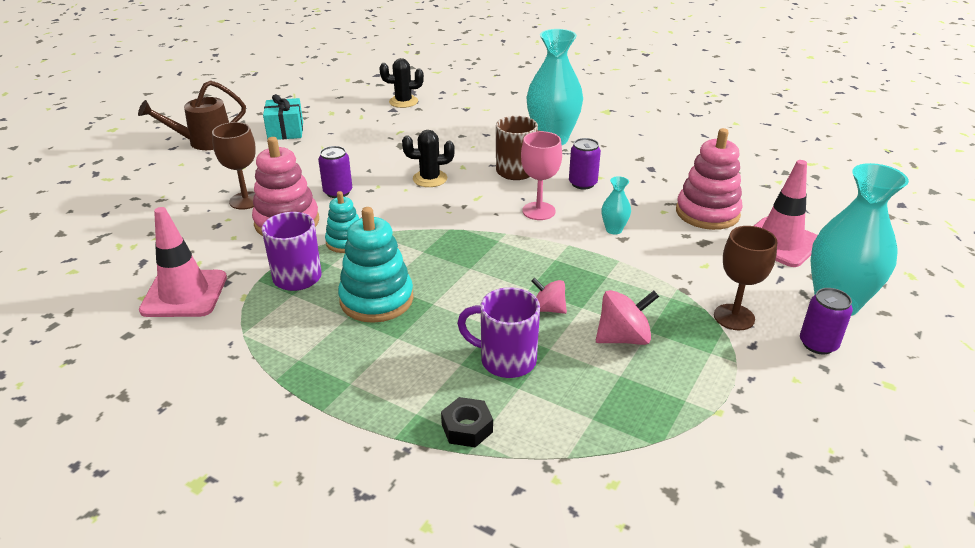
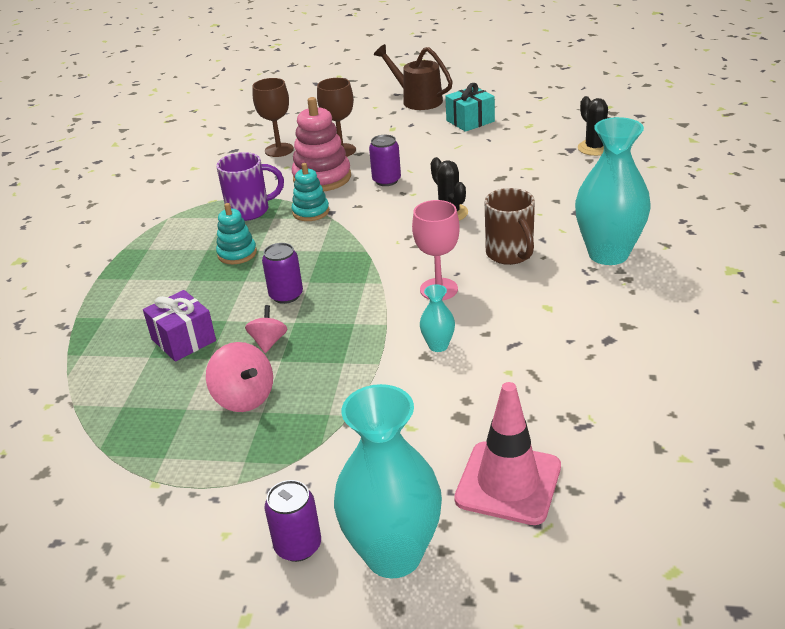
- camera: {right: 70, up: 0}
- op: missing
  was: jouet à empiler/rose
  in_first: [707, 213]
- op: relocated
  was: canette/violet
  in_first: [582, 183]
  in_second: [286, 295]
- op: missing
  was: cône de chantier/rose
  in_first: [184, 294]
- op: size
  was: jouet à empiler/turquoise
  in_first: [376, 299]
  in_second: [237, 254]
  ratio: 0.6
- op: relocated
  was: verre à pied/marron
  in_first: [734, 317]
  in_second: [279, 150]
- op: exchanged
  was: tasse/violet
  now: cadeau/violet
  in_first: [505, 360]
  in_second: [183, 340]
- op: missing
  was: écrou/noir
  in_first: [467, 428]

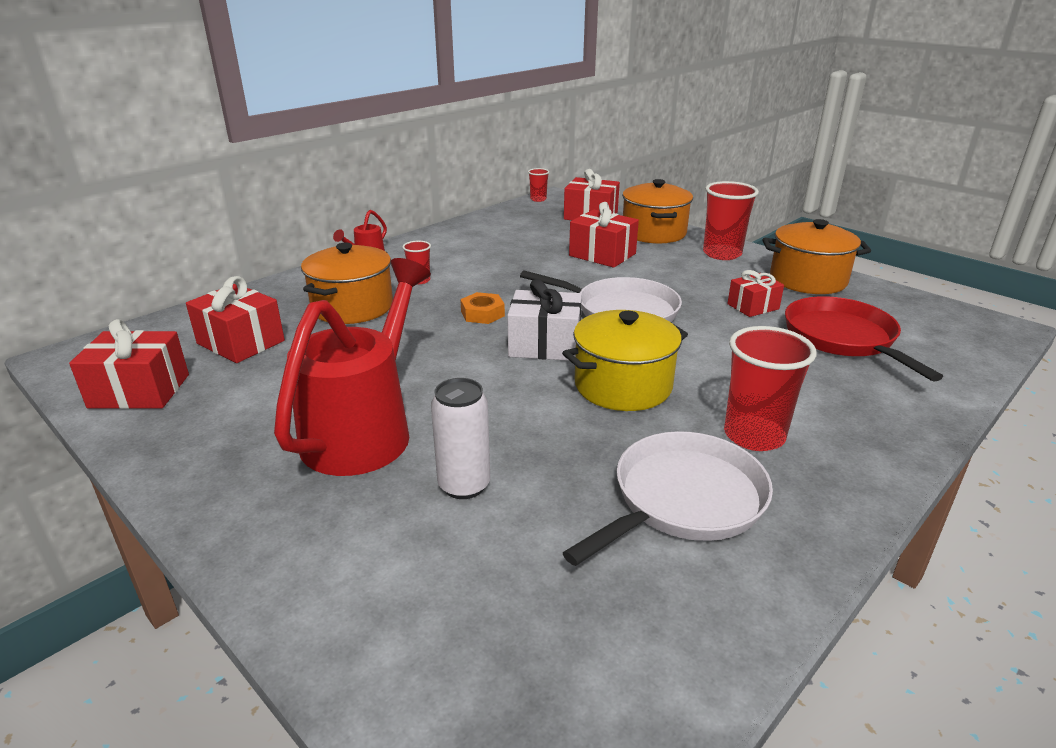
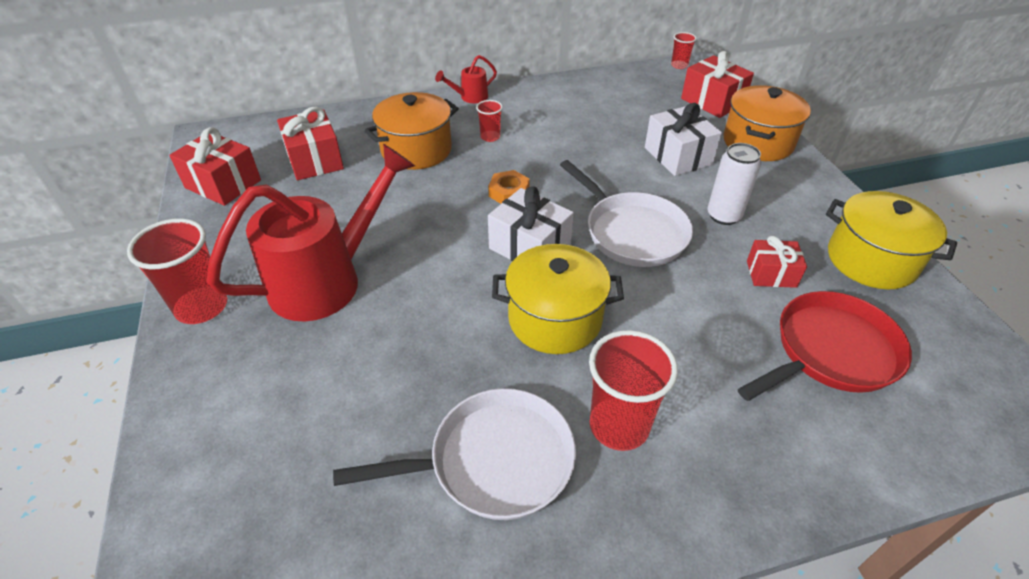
- camera: {right: 30, up: 15}
- op: relocated
  was: gobelet/rouge
  in_first: [722, 254]
  in_second: [202, 307]
- op: colour
  was: cadeau/rouge
  now: cadeau/blanc
  in_first: [602, 255]
  in_second: [678, 156]
- op: colour
  was: marmite/orange
  now: marmite/jaune
  in_first: [808, 280]
  in_second: [871, 260]
- op: spun
  was: poêle/rouge
  in_first: [843, 338]
  in_second: [830, 352]
  clockwise: 45
- op: relocated
  was: canette/blanc
  in_first: [464, 485]
  in_second: [723, 216]

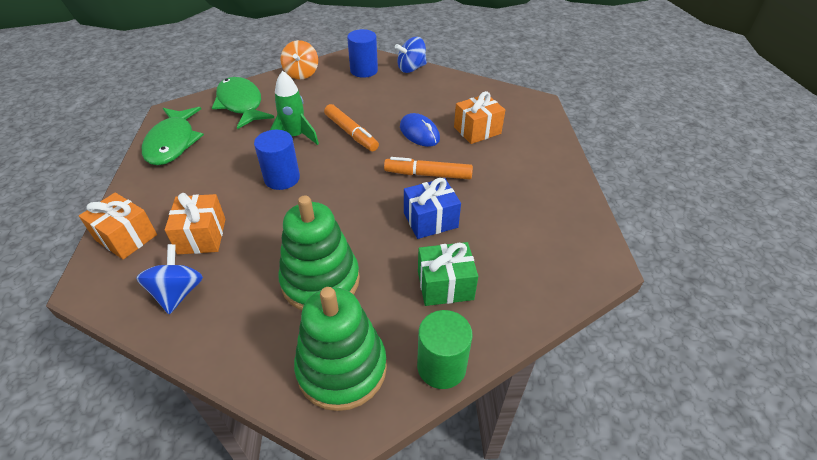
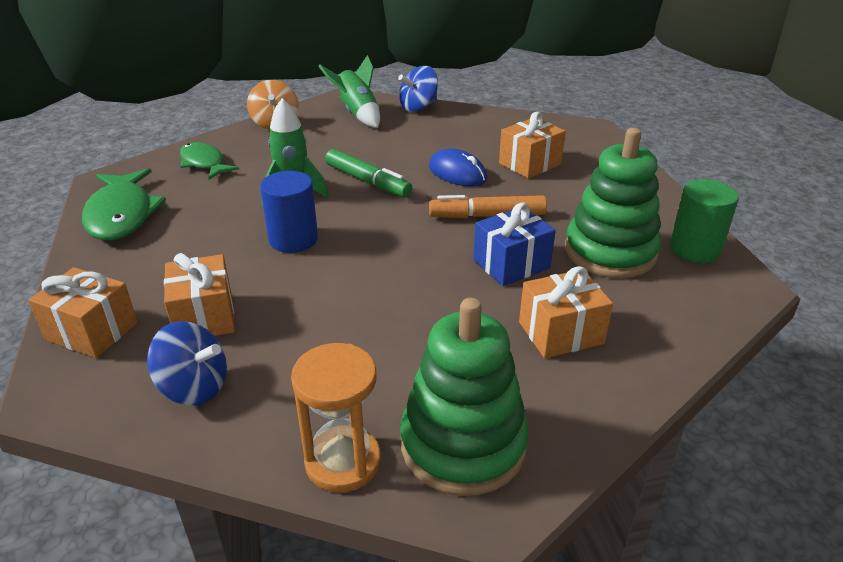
- camera: {right: -10, up: -10}
- op: exchanged
  was: cylindre/bleu
  now: fusée/vert
  in_first: [364, 70]
  in_second: [357, 114]
- op: size
  was: poisson/vert
  in_first: [241, 104]
  in_second: [204, 163]
  ratio: 0.64
- op: colour
  was: feutre/orange
  now: feutre/vert
  in_first: [351, 133]
  in_second: [368, 181]
- op: relocated
  was: jouet à empiler/vert
  in_first: [320, 281]
  in_second: [610, 252]
- op: colour
  was: cadeau/vert
  now: cadeau/orange
  in_first: [445, 285]
  in_second: [561, 333]
- op: spun
  was: toupie/bleu
  in_first: [178, 293]
  in_second: [194, 387]
  clockwise: 120
- op: relocated
  was: cylindre/vert
  in_first: [441, 366]
  in_second: [695, 249]
- op: appeared
  now: sablier/orange
  in_second: [343, 462]

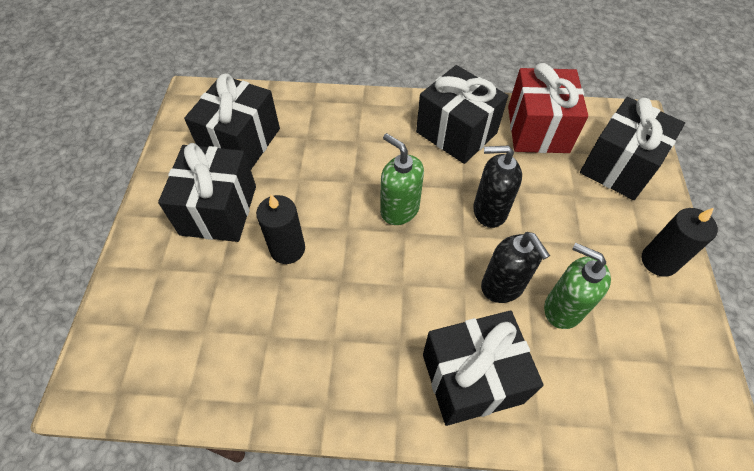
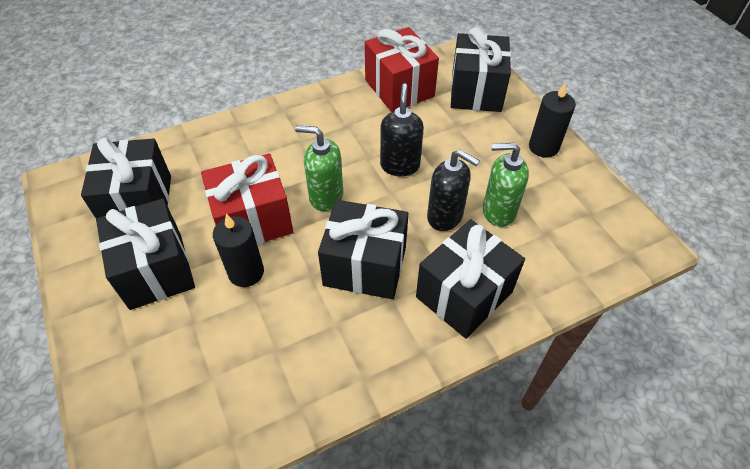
- camera: {right: -30, up: -5}
- op: relocated
  was: cadeau/noir
  in_first: [456, 132]
  in_second: [365, 266]
- op: spun
  was: distributeur de savon/noir
  in_first: [489, 211]
  in_second: [400, 165]
  clockwise: 120
- op: appeared
  now: cadeau/rouge
  in_second: [253, 220]

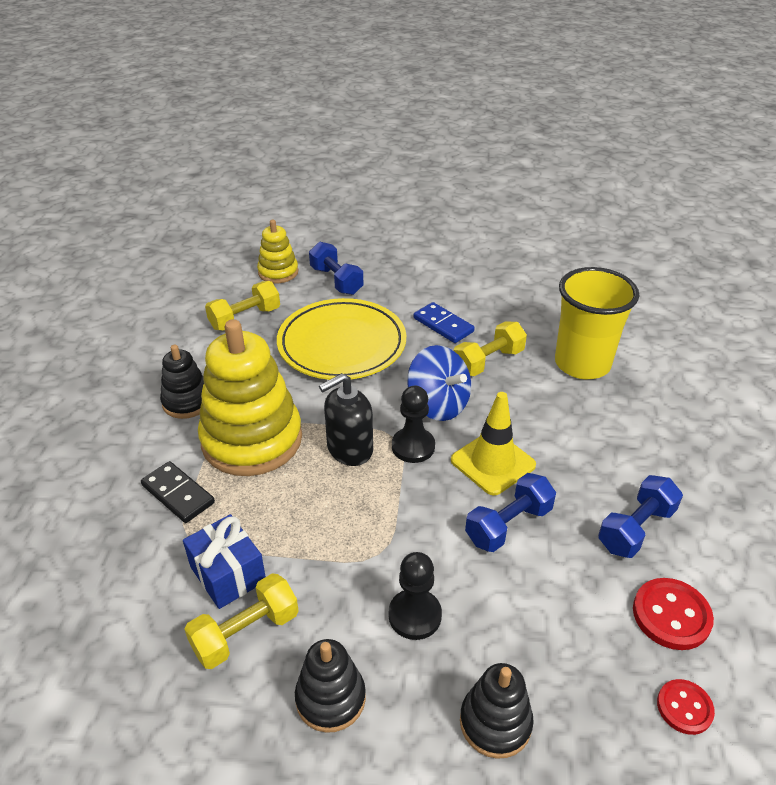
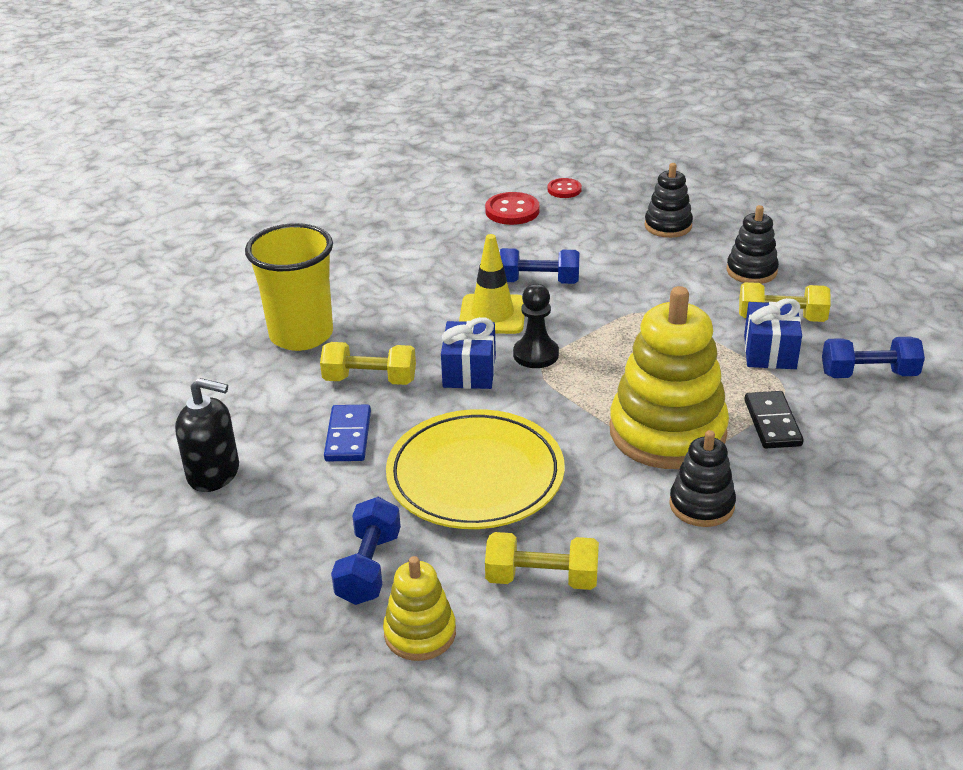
- camera: {right: -135, up: -5}
- op: exchanged
  was: toupie/bleu
  now: cadeau/bleu
  in_first: [438, 405]
  in_second: [469, 371]
- op: relocated
  was: distributeur de savon/noir
  in_first: [349, 449]
  in_second: [214, 473]
- op: relocated
  was: haltère/bleu
  in_first: [636, 529]
  in_second: [868, 374]
- op: missing
  was: pion/noir
  in_first: [415, 615]

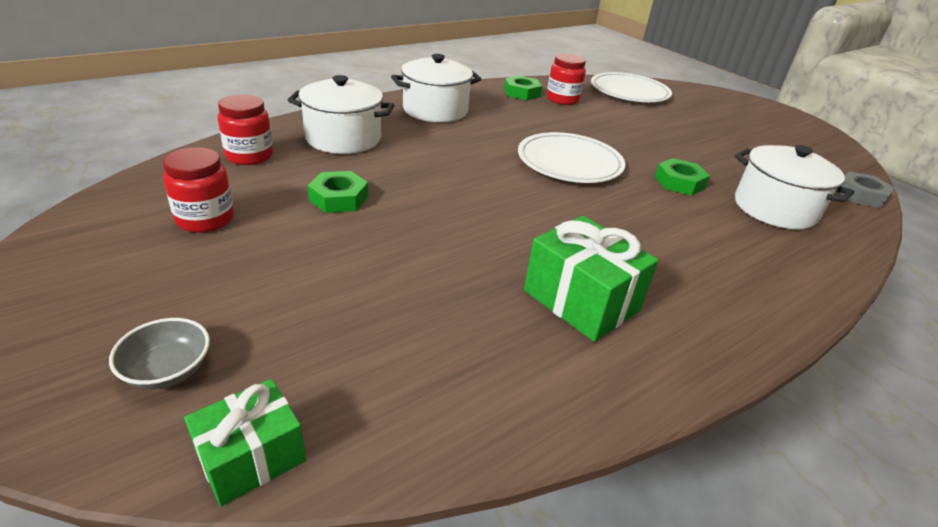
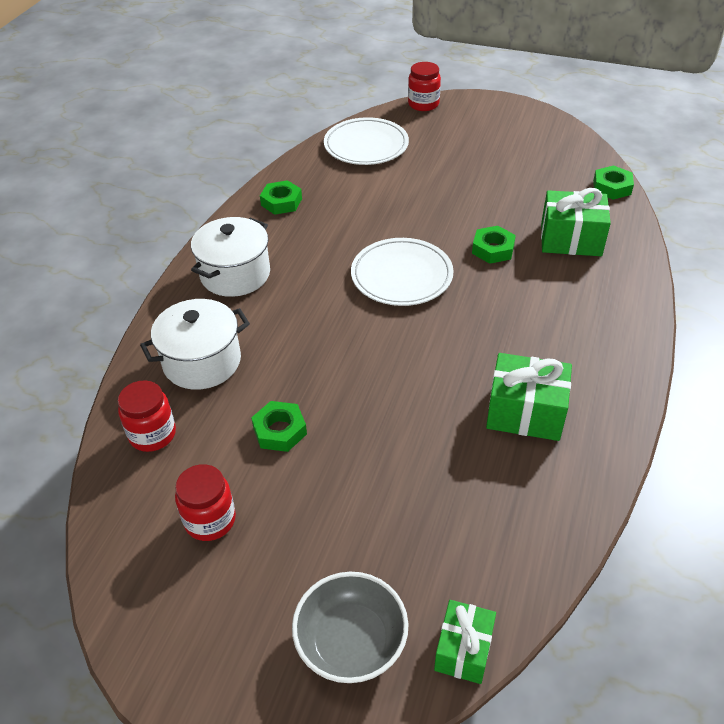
- camera: {right: -30, up: 10}
- op: relocated
  was: bocal/rouge
  in_first: [562, 99]
  in_second: [423, 104]
- op: exchanged
  was: marmite/blanc
  now: cadeau/vert
  in_first: [774, 209]
  in_second: [571, 239]
- op: colour
  was: écrou/gris
  now: écrou/vert
  in_first: [861, 195]
  in_second: [612, 187]
- op: size
  was: bol/gris
  in_first: [168, 370]
  in_second: [351, 641]
  ratio: 1.67

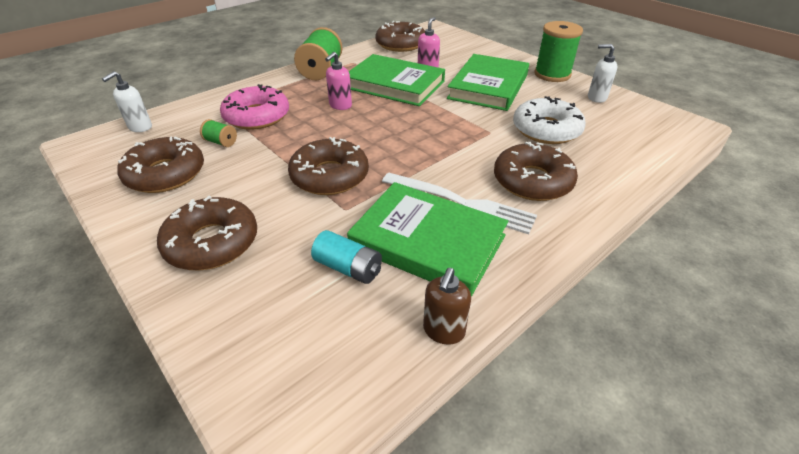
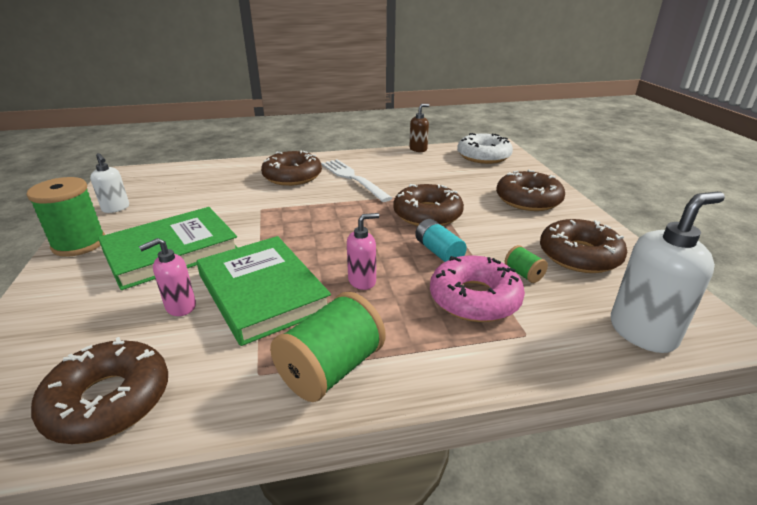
- camera: {right: -150, up: -10}
- op: size
  was: distributeur de savon/blanc
  in_first: [140, 127]
  in_second: [642, 332]
  ratio: 1.74
- op: relocated
  was: beignet/blanc
  in_first: [546, 130]
  in_second: [483, 156]
- op: missing
  was: livre/vert
  in_first: [427, 242]
- op: relocated
  was: pile/turquoise
  in_first: [348, 268]
  in_second: [438, 252]

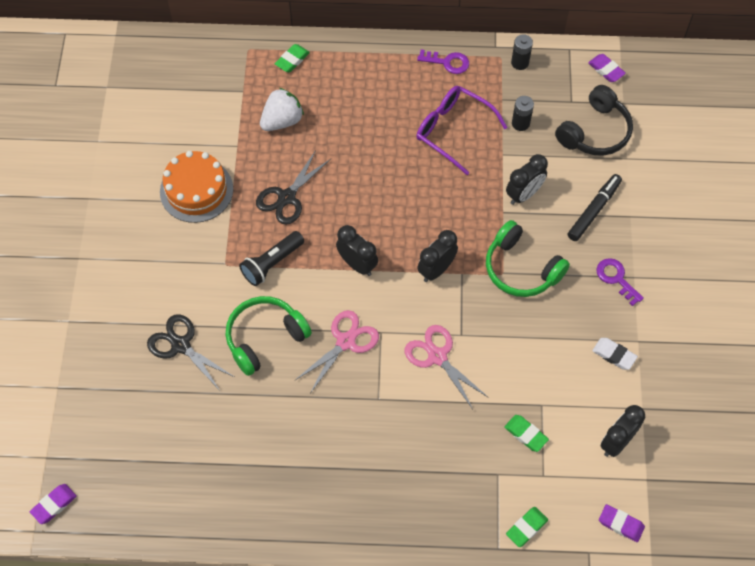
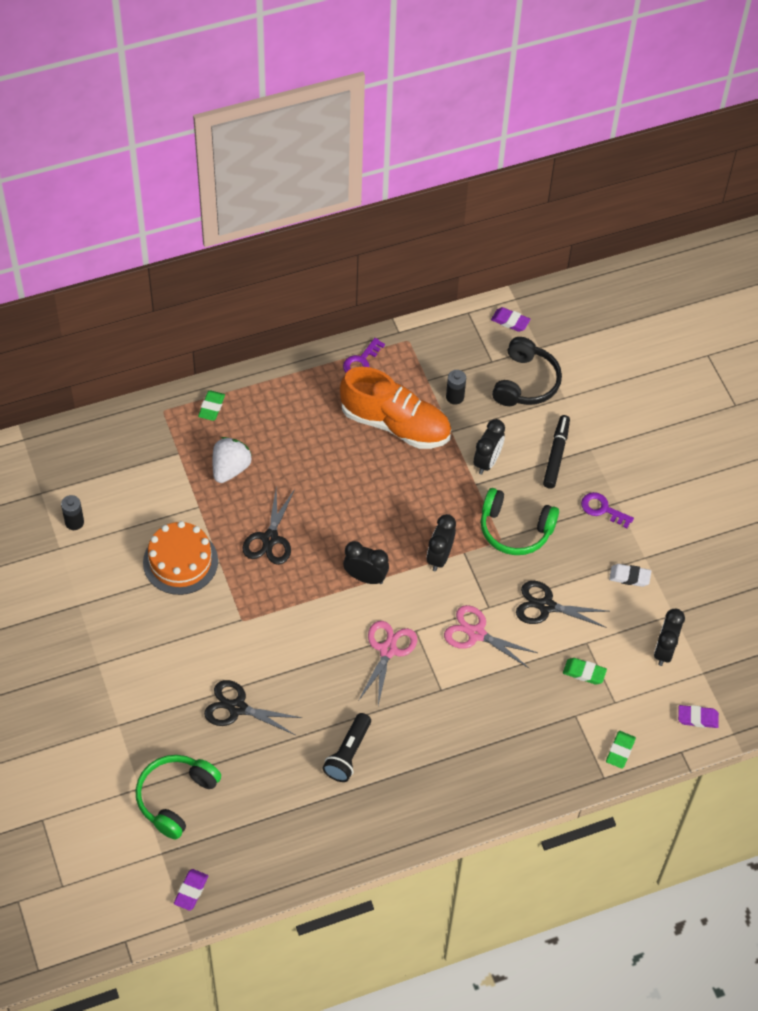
- camera: {right: -25, up: -5}
- op: relocated
  was: pile/noir
  in_first: [520, 63]
  in_second: [74, 522]
- op: spun
  was: clé/violet
  in_first: [447, 62]
  in_second: [361, 361]
  clockwise: 135
- op: exchanged
  was: lunettes/violet
  now: chaussure/orange
  in_first: [453, 130]
  in_second: [395, 424]
- op: relocated
  was: lampe de poche/noir
  in_first: [272, 263]
  in_second: [348, 754]
- op: relocated
  was: casque audio/vert
  in_first: [265, 338]
  in_second: [175, 797]
- op: appeared
  now: ciseaux/noir
  in_second: [546, 606]

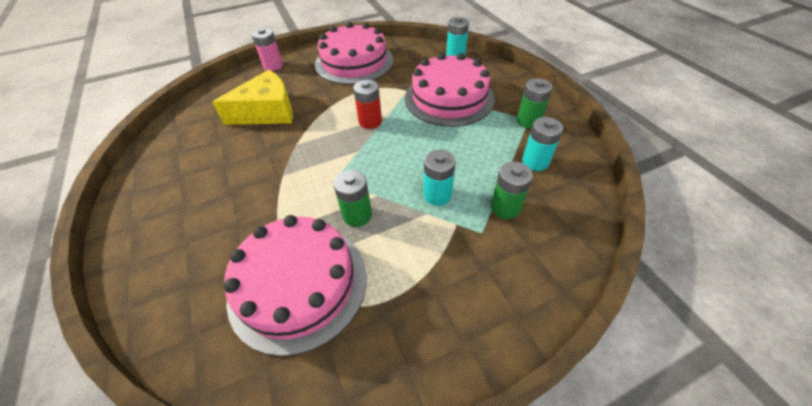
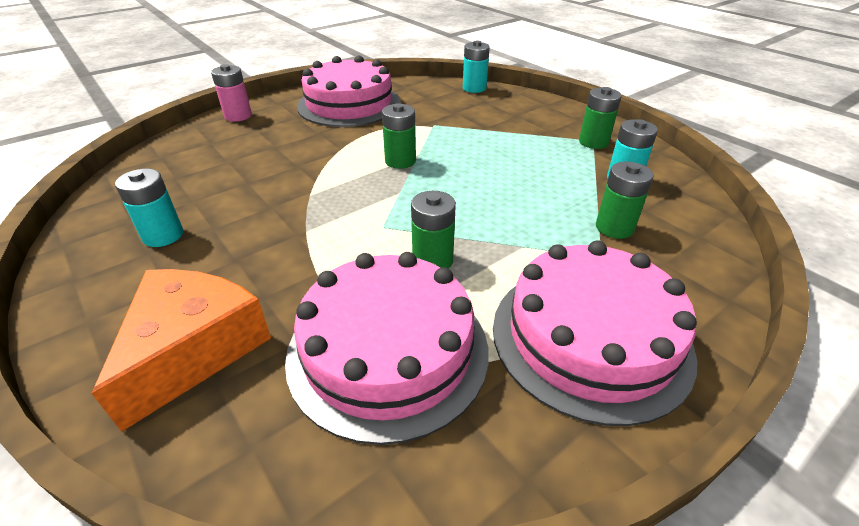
- camera: {right: -15, up: -10}
- op: relocated
  was: gâteau/rose
  in_first: [449, 98]
  in_second: [590, 337]
- op: missing
  was: fromage/jaune
  in_first: [267, 111]
- op: colour
  was: pile/rouge
  now: pile/vert
  in_first: [370, 121]
  in_second: [400, 161]
- op: relocated
  was: pile/turquoise
  in_first: [437, 195]
  in_second: [163, 235]
- op: appeared
  now: fromage/orange
  in_second: [193, 349]

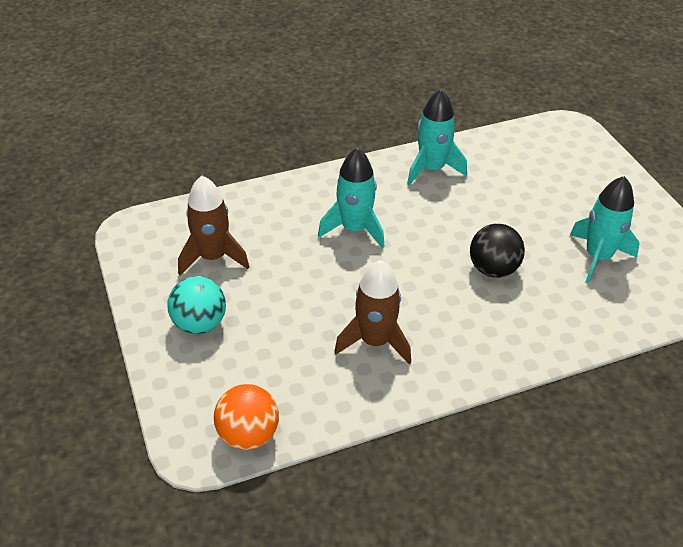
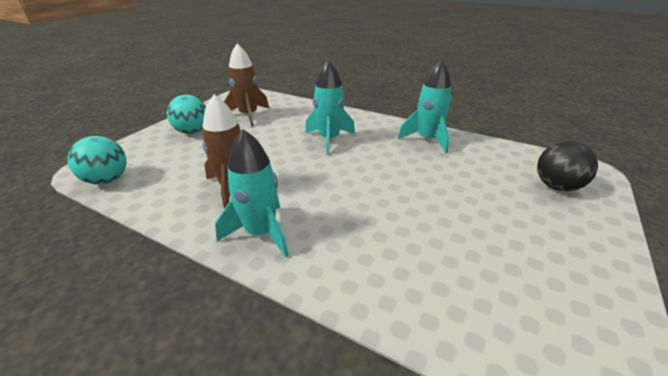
- camera: {right: 50, up: -10}
- op: relocated
  was: fusée/turquoise
  in_first: [598, 257]
  in_second: [261, 233]
- op: relocated
  was: balle/noir
  in_first: [493, 269]
  in_second: [556, 186]
- op: colour
  was: balle/orange
  now: balle/turquoise
  in_first: [248, 434]
  in_second: [107, 180]

